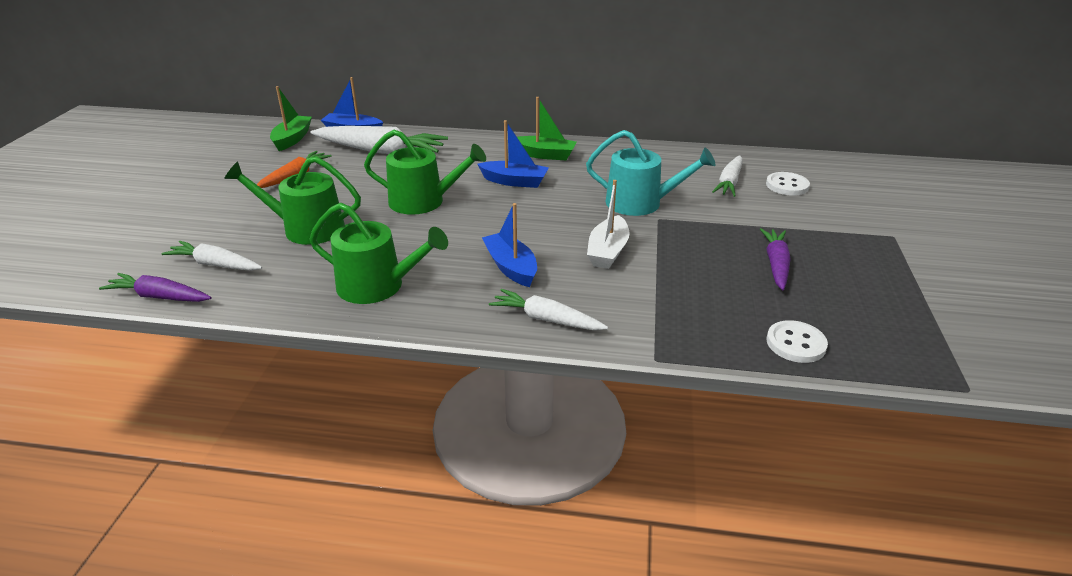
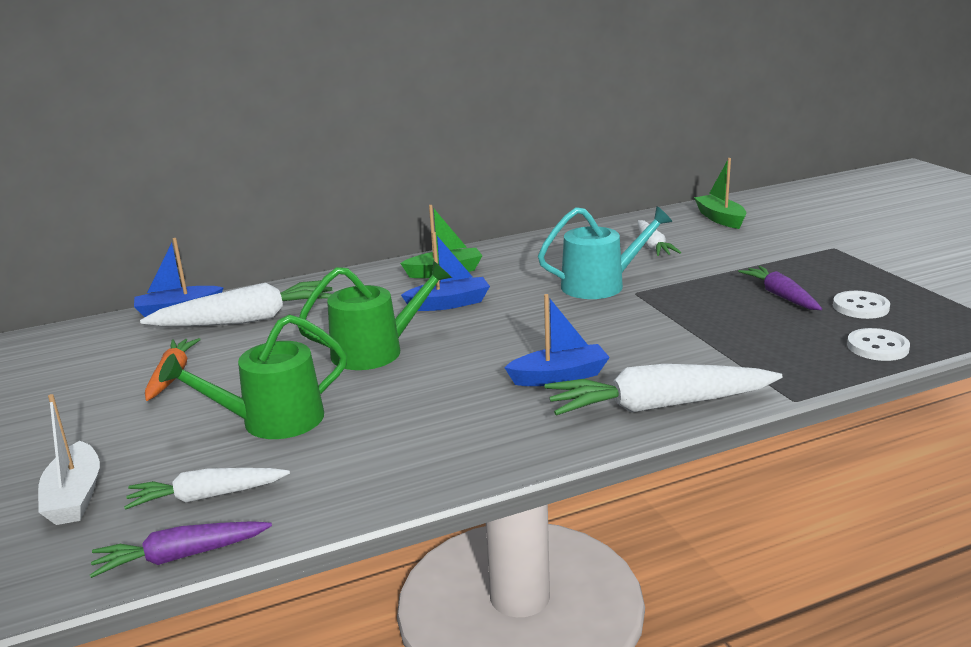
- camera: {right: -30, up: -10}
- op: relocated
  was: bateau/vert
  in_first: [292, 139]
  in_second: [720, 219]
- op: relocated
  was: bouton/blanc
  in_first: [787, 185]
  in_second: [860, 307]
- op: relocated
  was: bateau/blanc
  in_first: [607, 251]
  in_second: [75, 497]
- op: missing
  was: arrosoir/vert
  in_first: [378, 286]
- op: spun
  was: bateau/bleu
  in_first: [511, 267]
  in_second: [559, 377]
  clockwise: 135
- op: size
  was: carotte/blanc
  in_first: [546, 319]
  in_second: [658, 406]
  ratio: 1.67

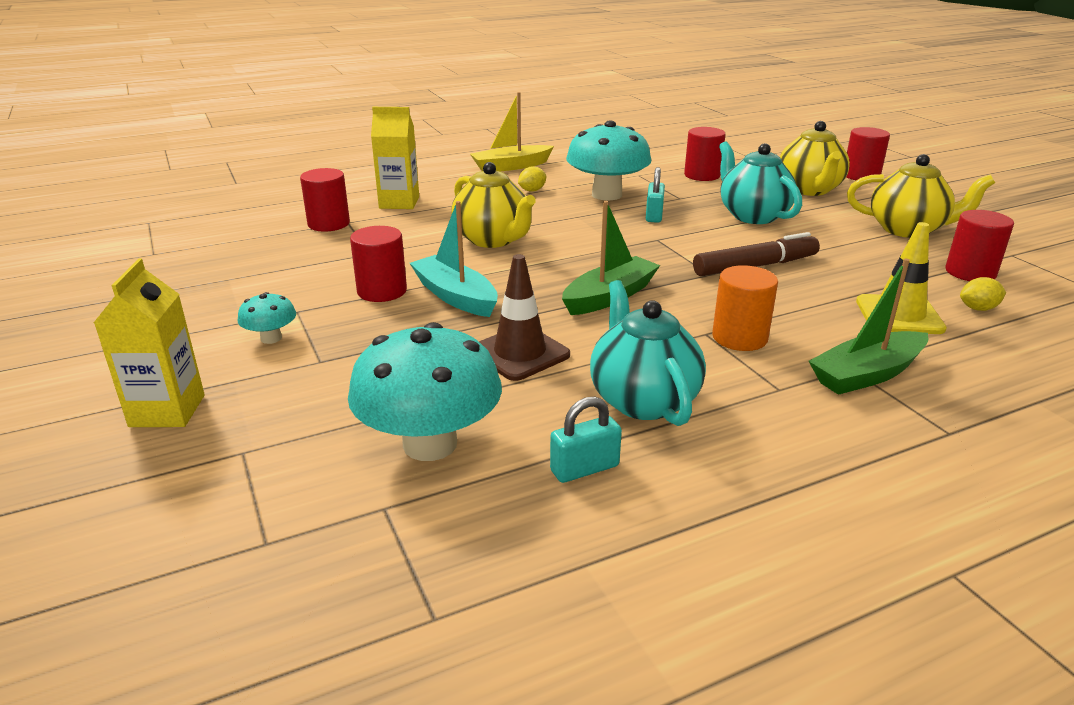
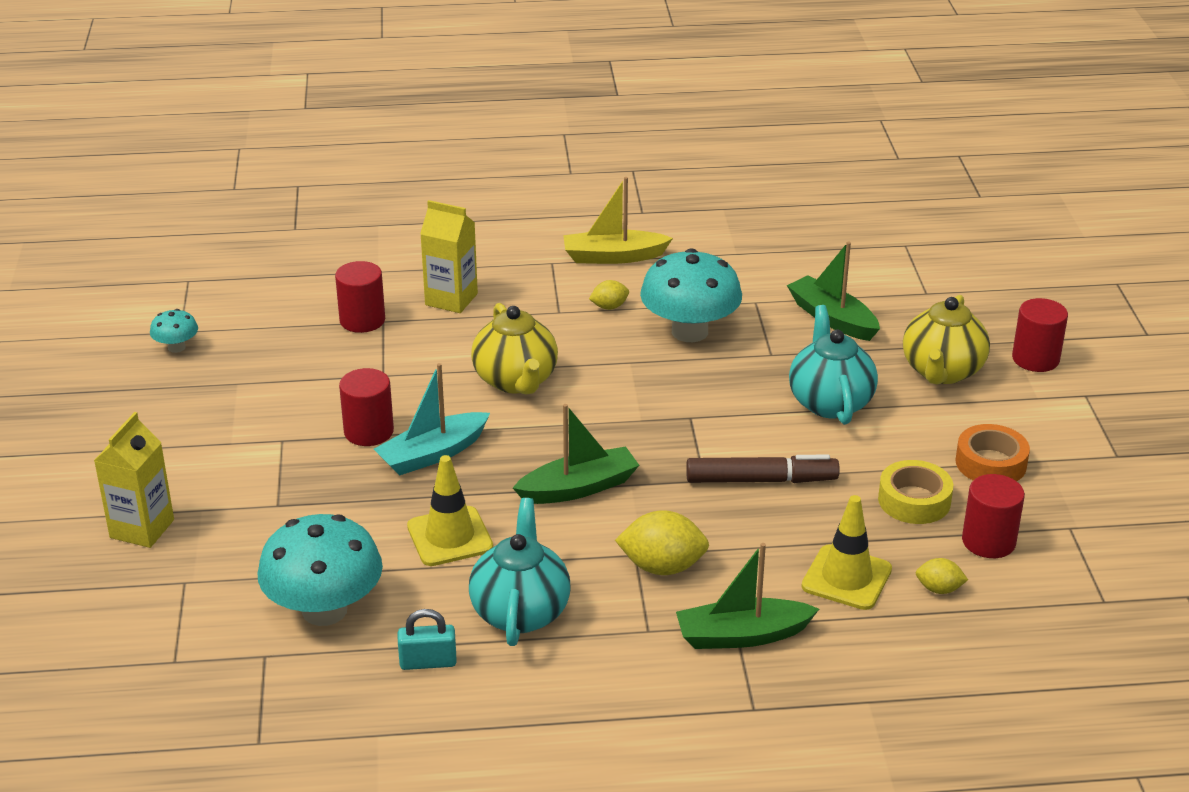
- camera: {right: 20, up: 5}
- op: exchanged
  was: cylindre/rouge
  now: bateau/vert
  in_first: [702, 175]
  in_second: [832, 318]
- op: exchanged
  was: théière/jaune
  now: ruban adhésif/orange
  in_first: [907, 229]
  in_second: [990, 463]
- op: missing
  was: cadenas/turquoise
  in_first: [654, 216]
- op: spun
  was: bateau/turquoise
  in_first: [455, 296]
  in_second: [432, 454]
  clockwise: -105
- op: colour
  was: cône de chantier/marron
  now: cône de chantier/jaune
  in_first: [520, 353]
  in_second: [450, 537]
- op: exchanged
  was: cylindre/orange
  now: citron/jaune
  in_first: [739, 338]
  in_second: [662, 567]
- op: relocated
  was: champignon/turquoise
  in_first: [271, 338]
  in_second: [176, 347]
- op: appeared
  now: ruban adhésif/jaune
  in_second: [914, 500]

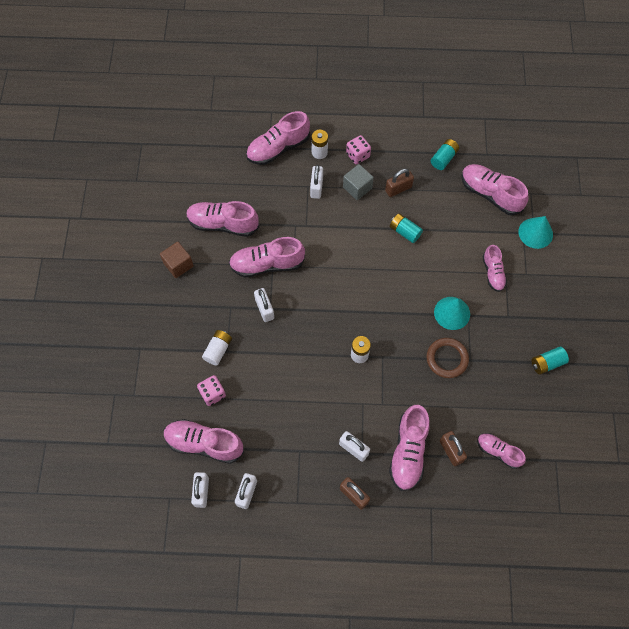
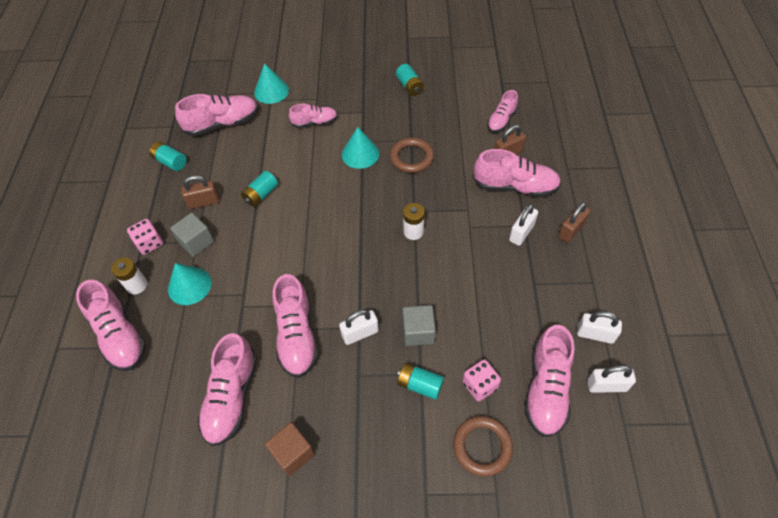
- camera: {right: -90, up: -10}
- op: spun
  was: chaussure/rose
  in_first: [490, 194]
  in_second: [222, 124]
  clockwise: -150
- op: exchanged
  was: cadenas/blanc
  now: cône/turquoise
  in_first: [316, 187]
  in_second: [189, 285]
- op: spun
  was: cadenas/marron
  in_first: [398, 189]
  in_second: [204, 202]
  clockwise: -75
- op: colour
  was: pile/blanc
  now: pile/turquoise
  in_first: [218, 350]
  in_second: [420, 385]
- op: appeared
  now: cube/gris
  in_second: [418, 332]
- op: appeared
  now: anneau/marron
  in_second: [482, 446]

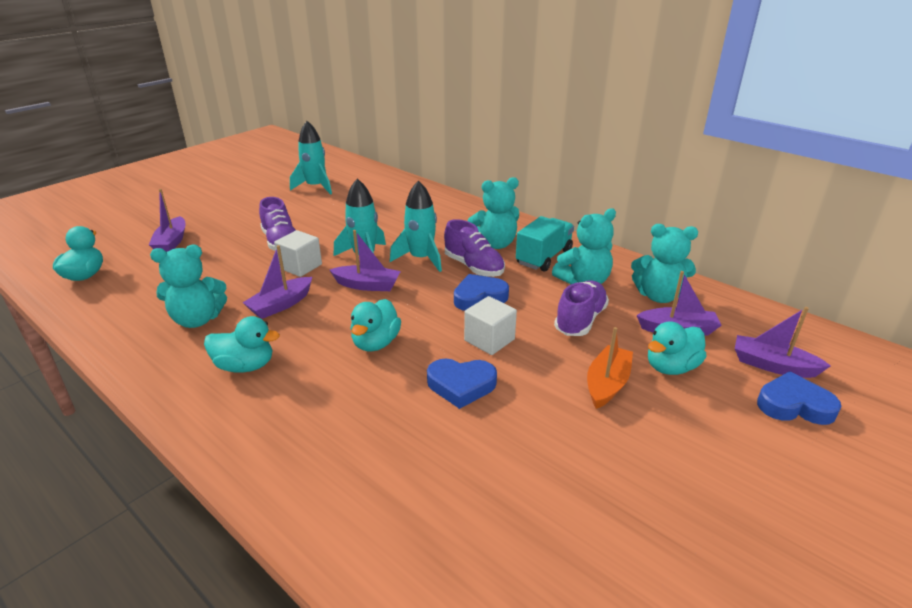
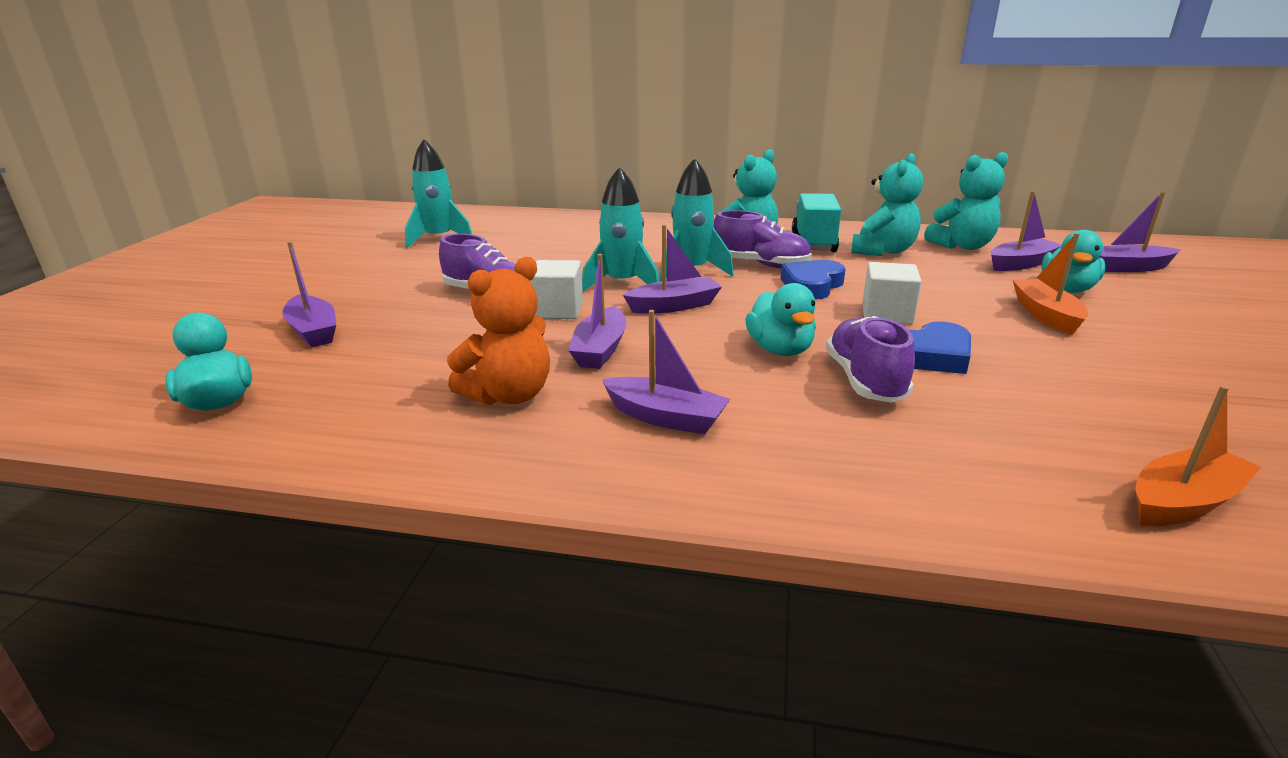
- camera: {right: -30, up: -5}
- op: colour
  was: ours en peluche/turquoise
  now: ours en peluche/orange
  in_first: [197, 320]
  in_second: [509, 395]
- op: relocated
  was: chaussure/violet
  in_first: [580, 320]
  in_second: [865, 380]
- op: exchanged
  was: canard/turquoise
  now: bateau/violet
  in_first: [245, 366]
  in_second: [665, 417]
- op: missing
  was: cœur/bleu
  in_first: [794, 405]
- op: appeared
  now: bateau/orange
  in_second: [1183, 502]

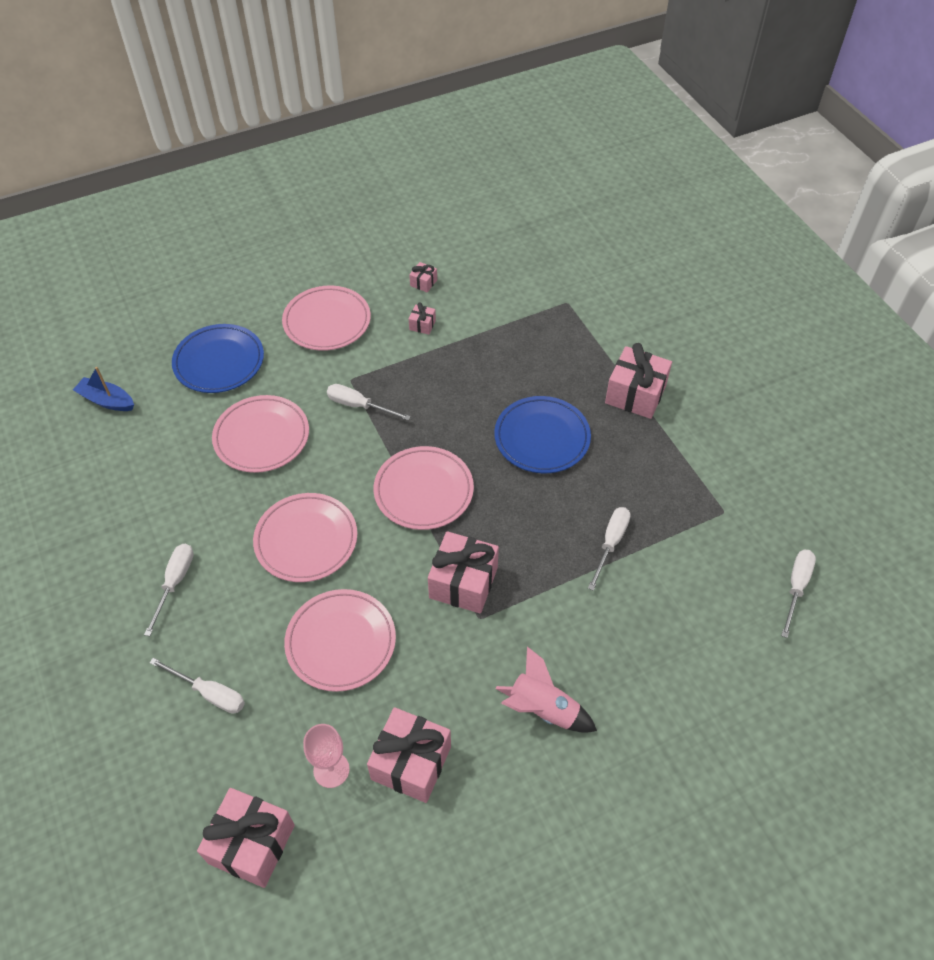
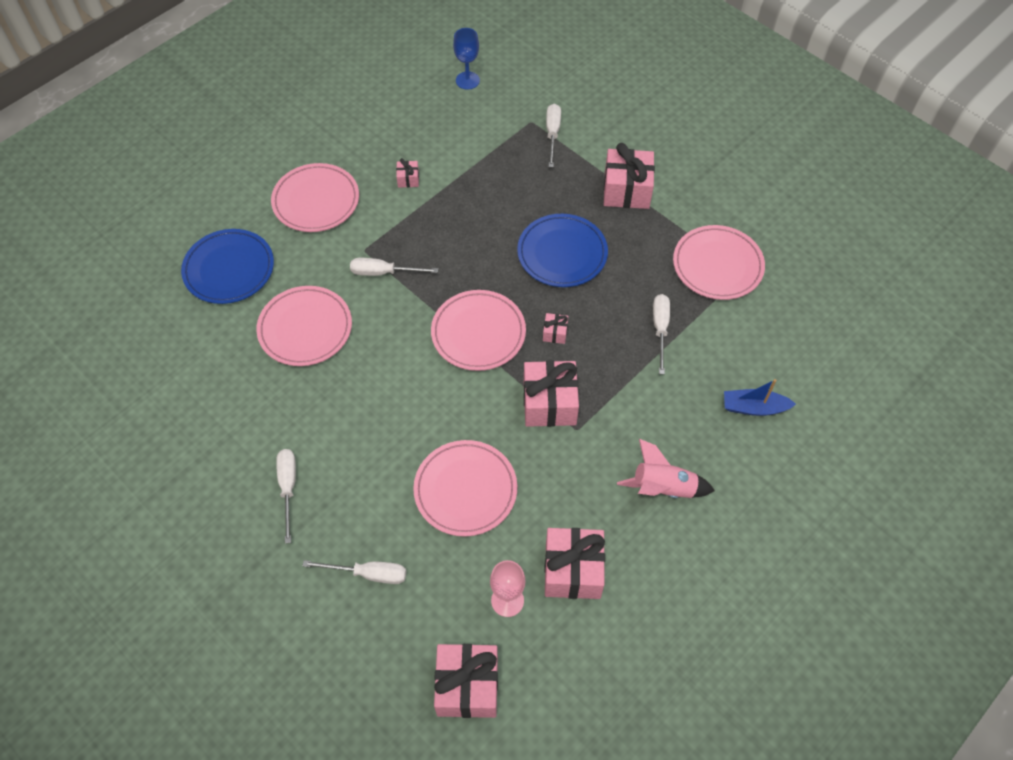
- camera: {right: -20, up: 5}
- op: relocated
  was: cadeau/rose
  in_first: [423, 283]
  in_second: [555, 333]
- op: relocated
  was: bateau/bleu
  in_first: [107, 401]
  in_second: [754, 407]
- op: relocated
  was: assiette/rose
  in_first: [306, 540]
  in_second: [717, 265]
- op: relocated
  was: tournevis/blanc
  in_first: [796, 587]
  in_second: [552, 134]
- op: appeared
  now: verre à pied/bleu
  in_second: [467, 80]

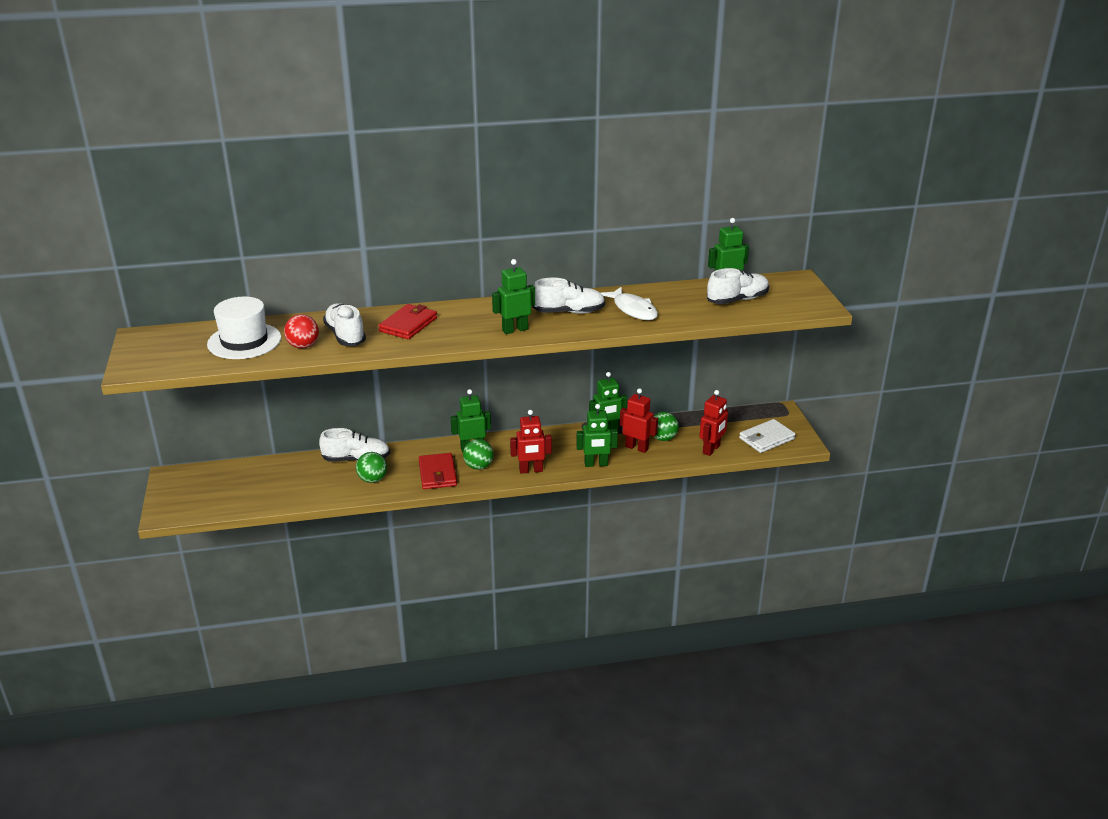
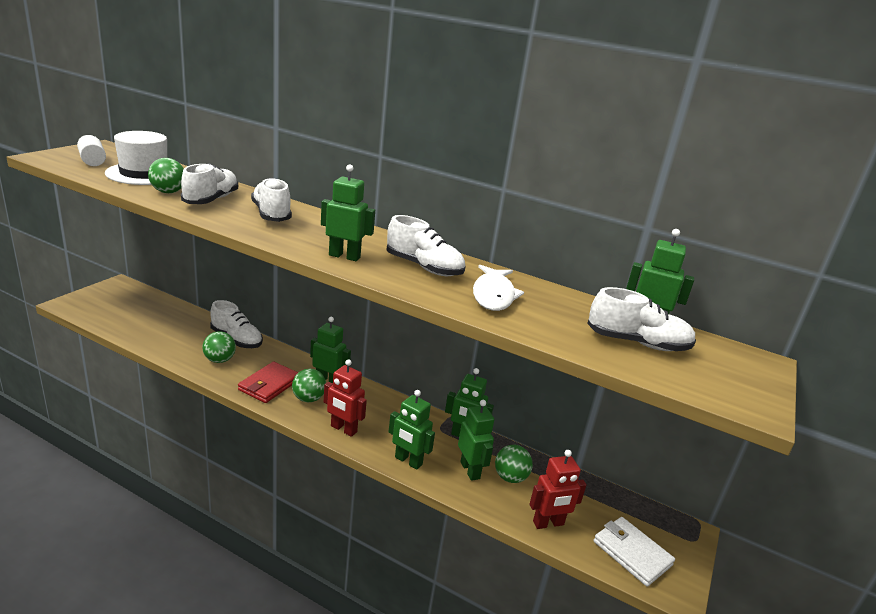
- camera: {right: 35, up: -5}
- op: exchanged
  was: portefeuille/rouge
  now: chaussure/blanc
  in_first: [408, 324]
  in_second: [271, 214]
- op: colour
  was: balle/rouge
  now: balle/vert
  in_first: [303, 346]
  in_second: [168, 192]
- op: colour
  was: robot/rouge
  now: robot/vert
  in_first: [636, 448]
  in_second: [470, 470]
- op: spun
  was: portefeuille/blanc
  in_first: [766, 438]
  in_second: [632, 553]
  clockwise: 45
- op: appeared
  now: cylindre/blanc
  in_second: [92, 161]

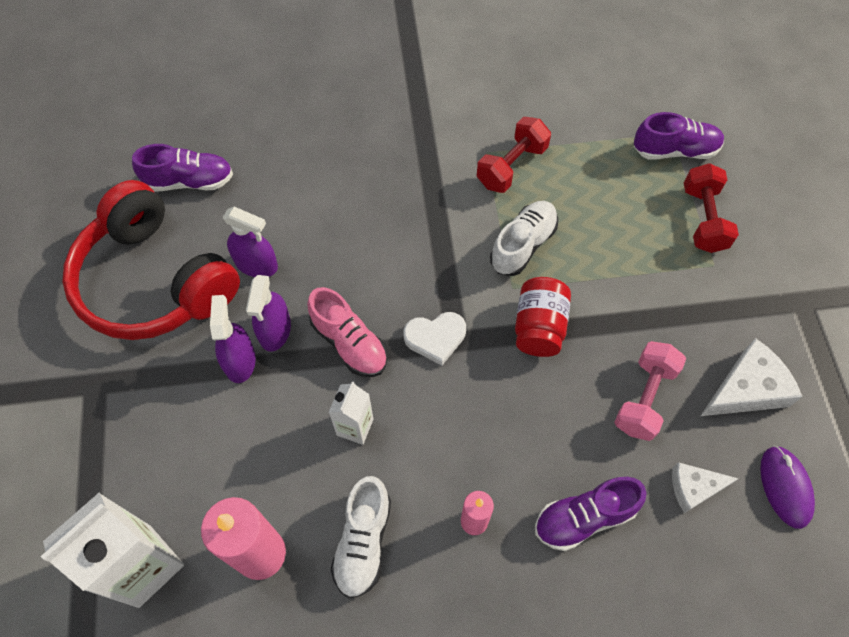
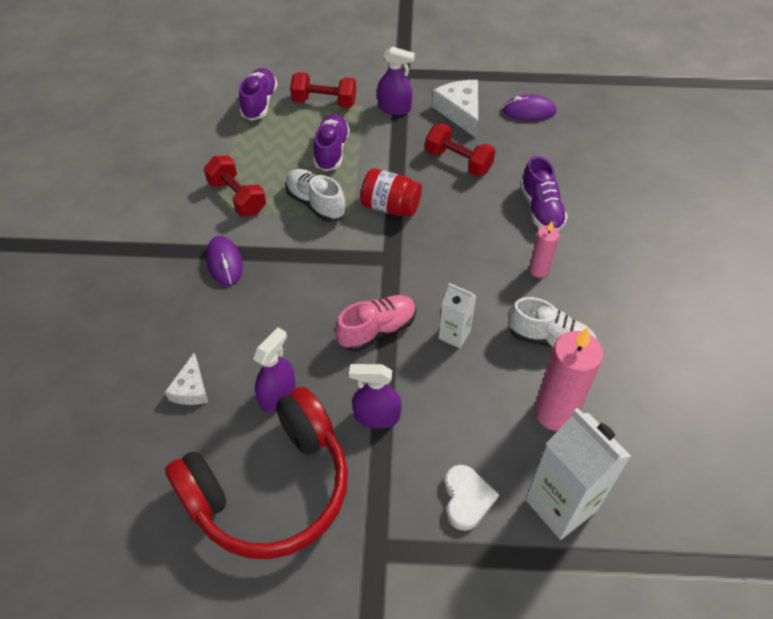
- camera: {right: -80, up: -10}
- op: relocated
  was: chaussure/violet
  in_first: [189, 181]
  in_second: [331, 151]
- op: relocated
  was: vaporisateur/violet
  in_first: [275, 330]
  in_second: [394, 108]
- op: relocated
  was: cœur/blanc
  in_first: [435, 338]
  in_second: [467, 499]
- op: colour
  was: haltère/rose
  now: haltère/rouge
  in_first: [644, 398]
  in_second: [458, 161]
- op: relocated
  was: fromage/blanc
  in_first: [694, 488]
  in_second: [191, 389]
- op: appeared
  now: souris/violet
  in_second: [224, 262]

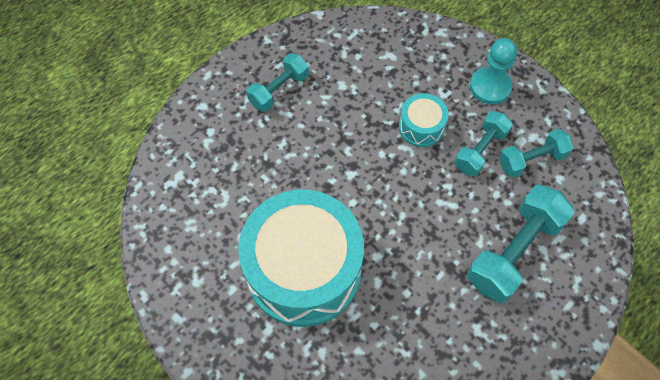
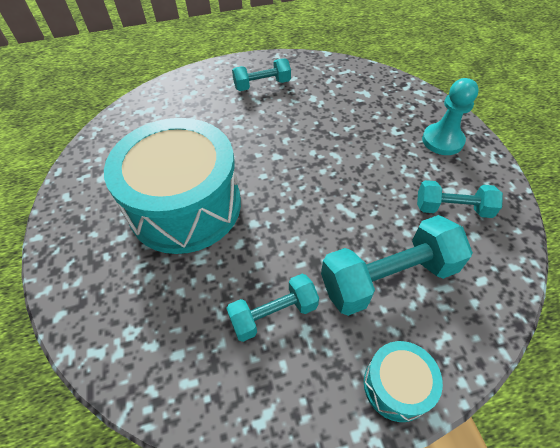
- camera: {right: 30, up: -10}
- op: relocated
  was: tambour/turquoise
  in_first: [421, 127]
  in_second: [396, 386]
- op: relocated
  was: haltère/turquoise
  in_first: [480, 150]
  in_second: [273, 314]

